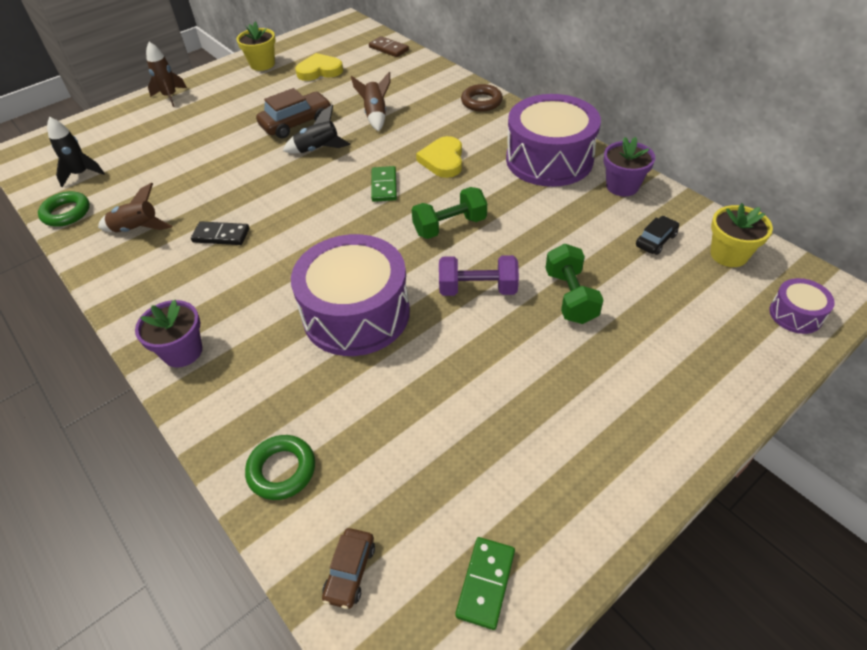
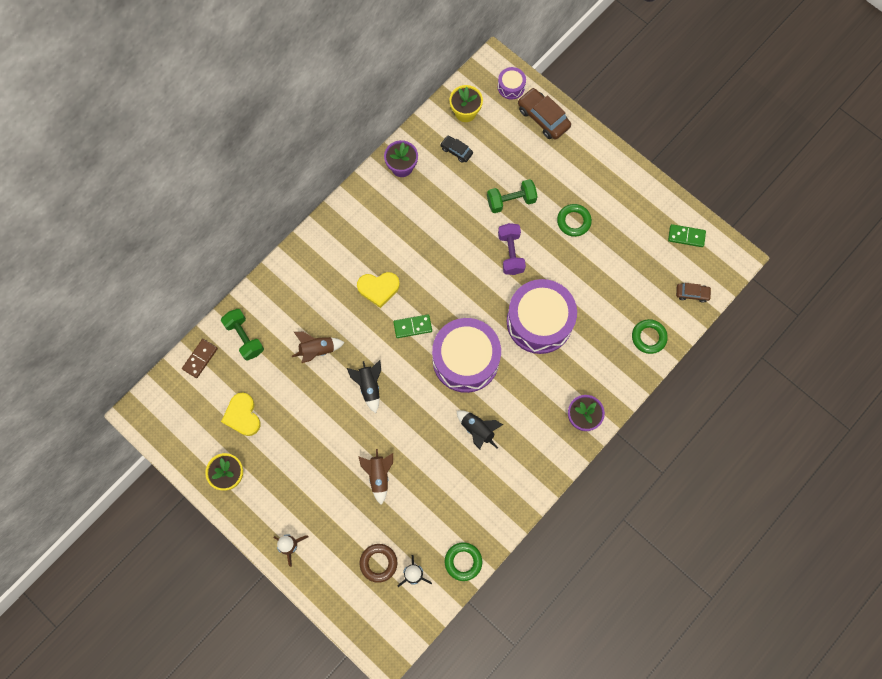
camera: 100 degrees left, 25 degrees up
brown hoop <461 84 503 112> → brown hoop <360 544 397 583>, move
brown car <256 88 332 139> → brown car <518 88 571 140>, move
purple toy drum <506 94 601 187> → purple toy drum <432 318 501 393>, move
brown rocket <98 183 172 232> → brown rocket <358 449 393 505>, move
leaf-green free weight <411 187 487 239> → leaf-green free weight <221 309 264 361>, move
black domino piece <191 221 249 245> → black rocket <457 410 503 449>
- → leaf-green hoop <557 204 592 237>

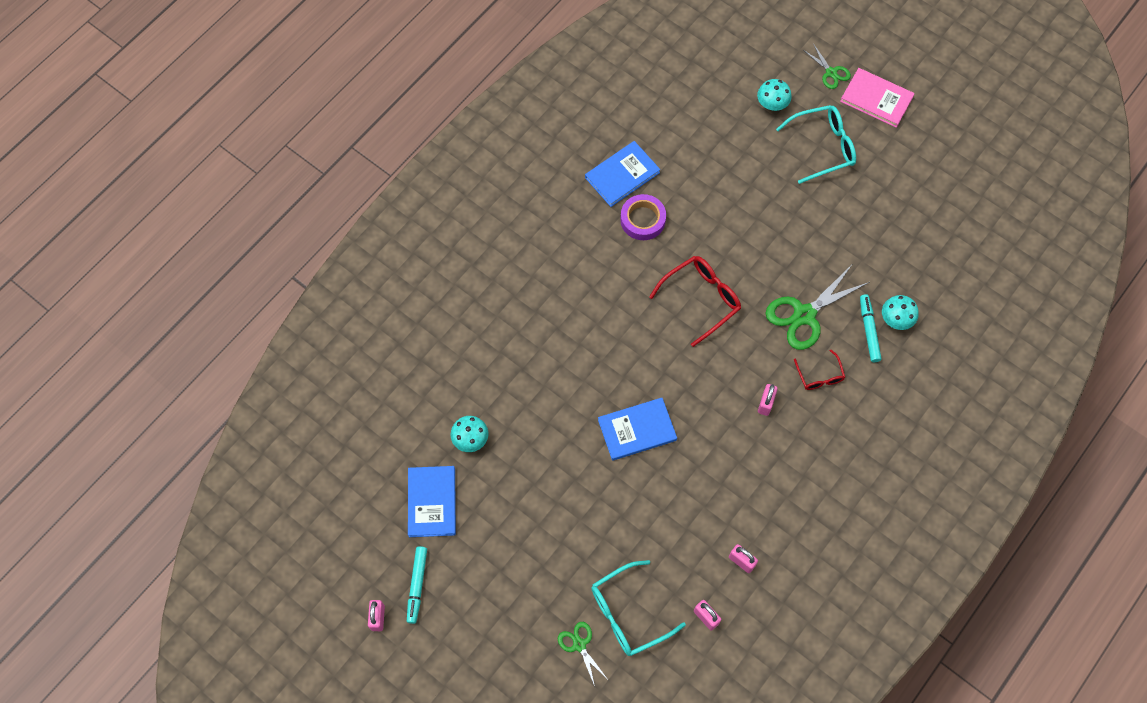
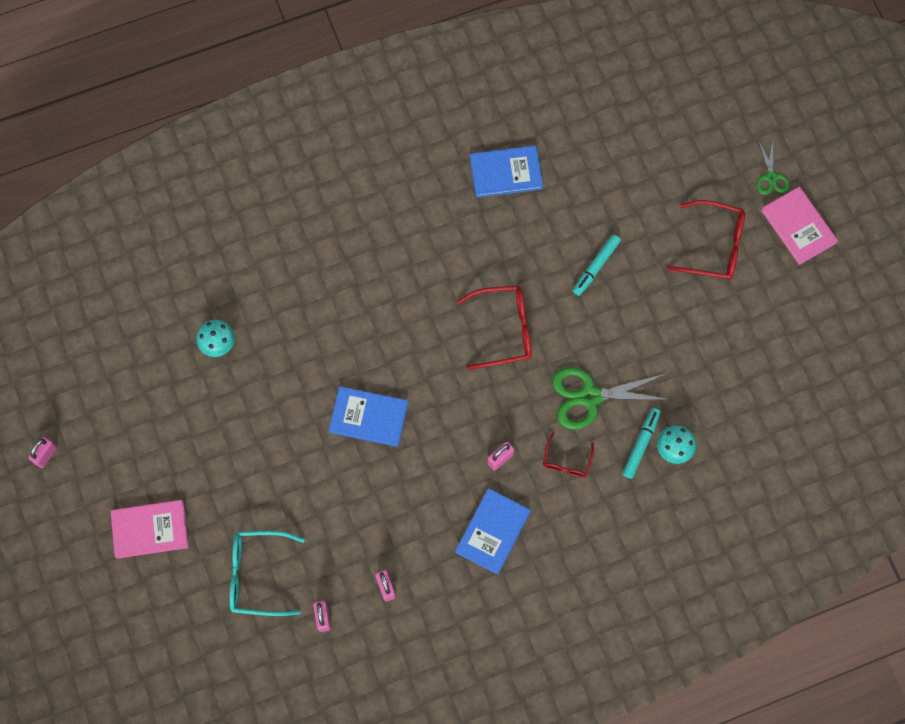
camera: 30 degrees right, 5 degrees up
teal fungus <757 79 792 111> → -
teal spectacles <776 105 856 184> → crimson spectacles <667 200 745 280>
purple roll of tape <620 194 666 240> → -
royal blue hardback <408 466 456 537> → royal blue hardback <455 488 531 574>, move
teal felt pen <407 546 427 624> → teal felt pen <573 234 621 296>, move
leaf-green scissors <558 622 607 686> → -
- → rose-pink hardback <111 500 188 559>

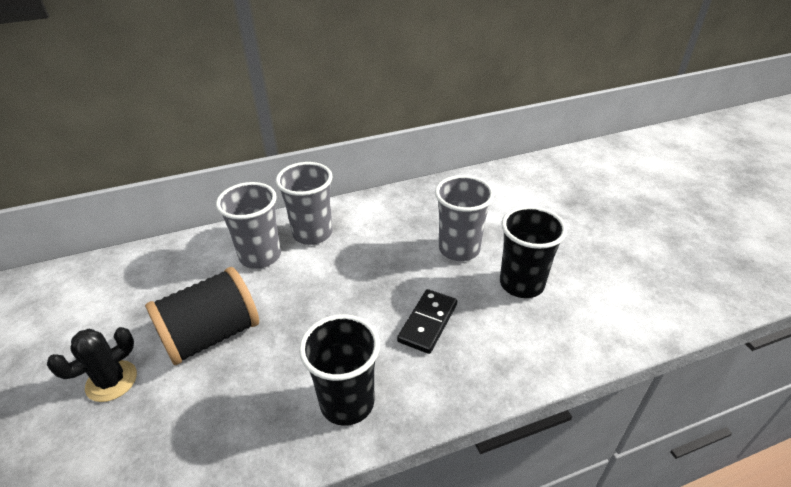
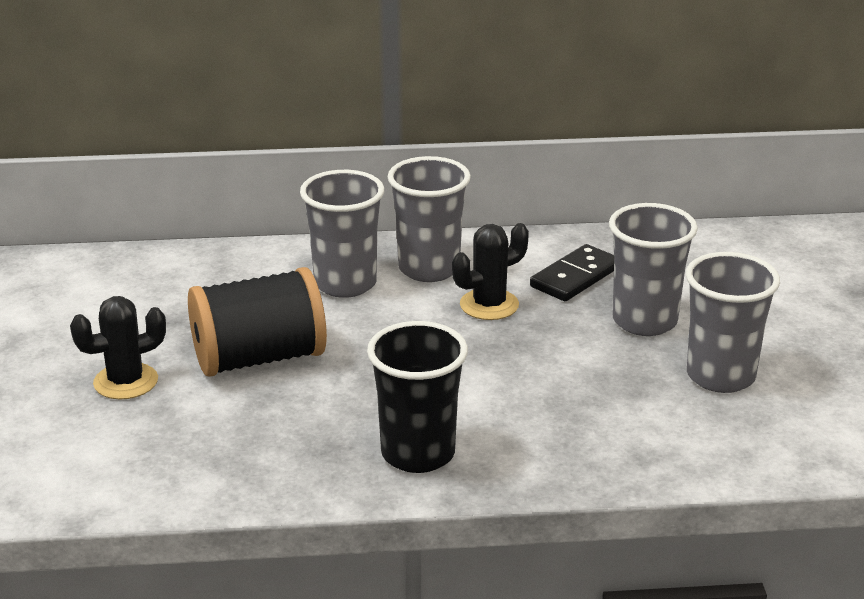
camera: 15 degrees right, 10 degrees down
black beaker <500 206 567 298> → ash-grey beaker <686 252 780 393>
black domino piece <397 289 457 354> → black domino piece <530 244 614 301>, move
- → black prickly plant <452 223 529 320>

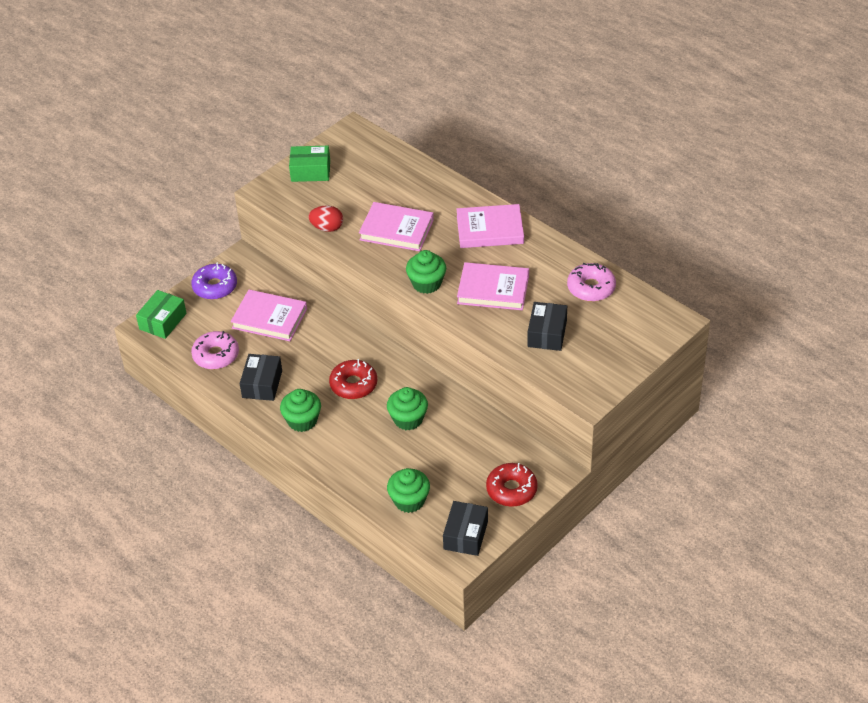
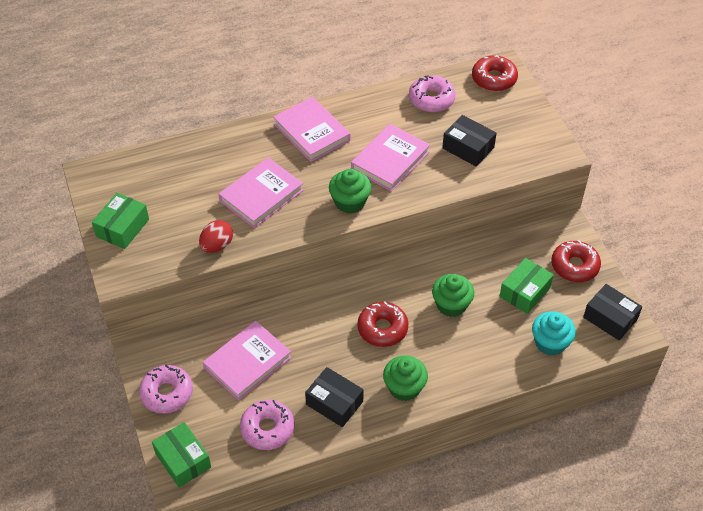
camera: 65 degrees left, 5 degrees up
rose-pink hardback <457 204 524 248> → rose-pink hardback <273 97 350 162>, 60 degrees counterclockwise
purple donut <191 262 237 300> → rose-pink donut <139 365 193 413>
leaf-green cupcake <387 468 430 513> → teal cupcake <532 311 576 356>
- → crimson donut <472 55 518 92>
- → leaf-green box <500 258 554 314>

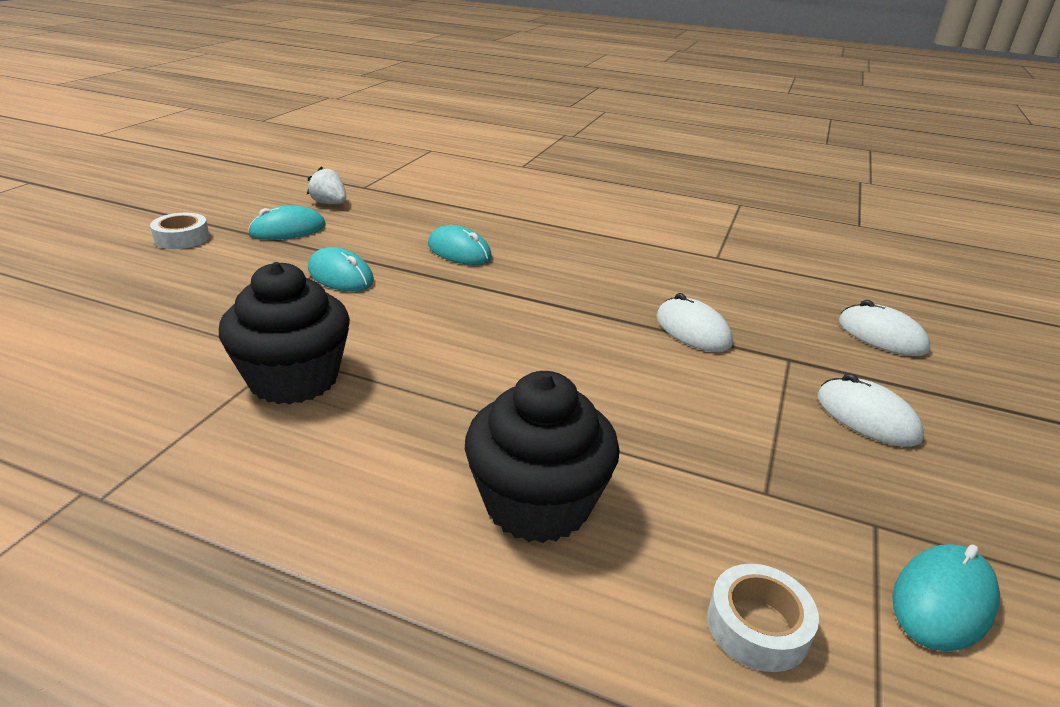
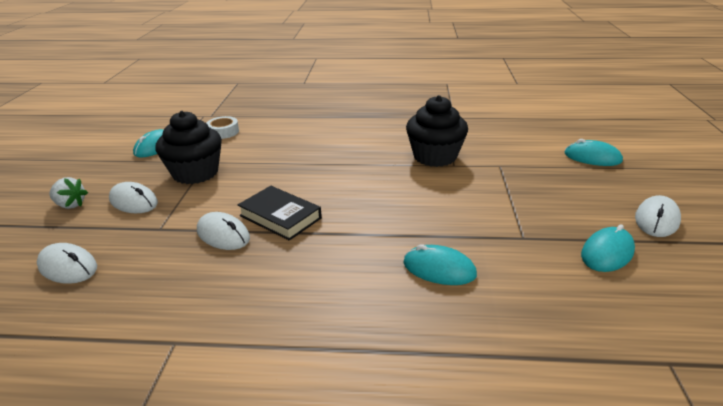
camera: 165 degrees right, 0 degrees up
white strawberry <307 166 346 204> → white strawberry <49 177 88 209>, move
white roll of tape <150 213 209 249> → white mouse <635 195 681 237>
teal mouse <308 247 374 292> → teal mouse <565 139 623 166>, move
black cupcake <465 371 620 543> → black cupcake <156 111 222 184>, move
- → black hardback <238 186 322 241>

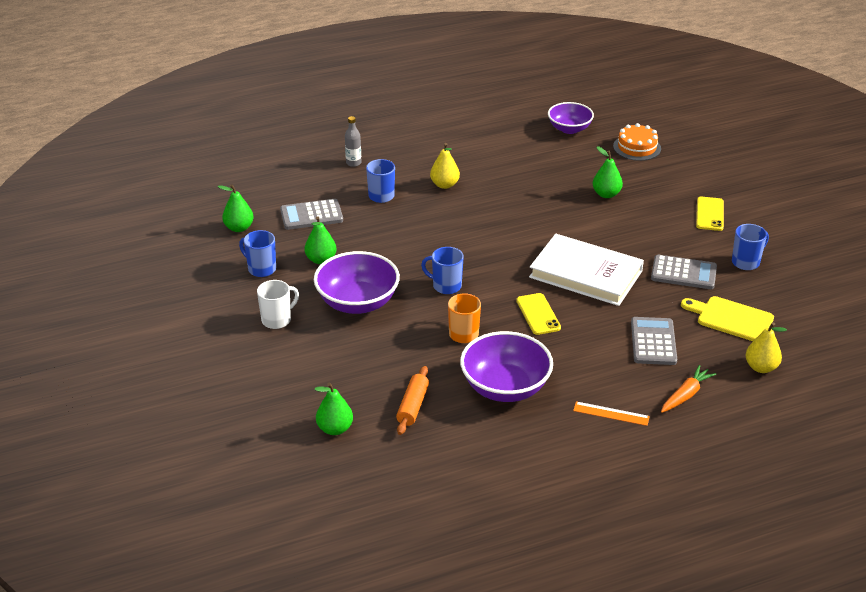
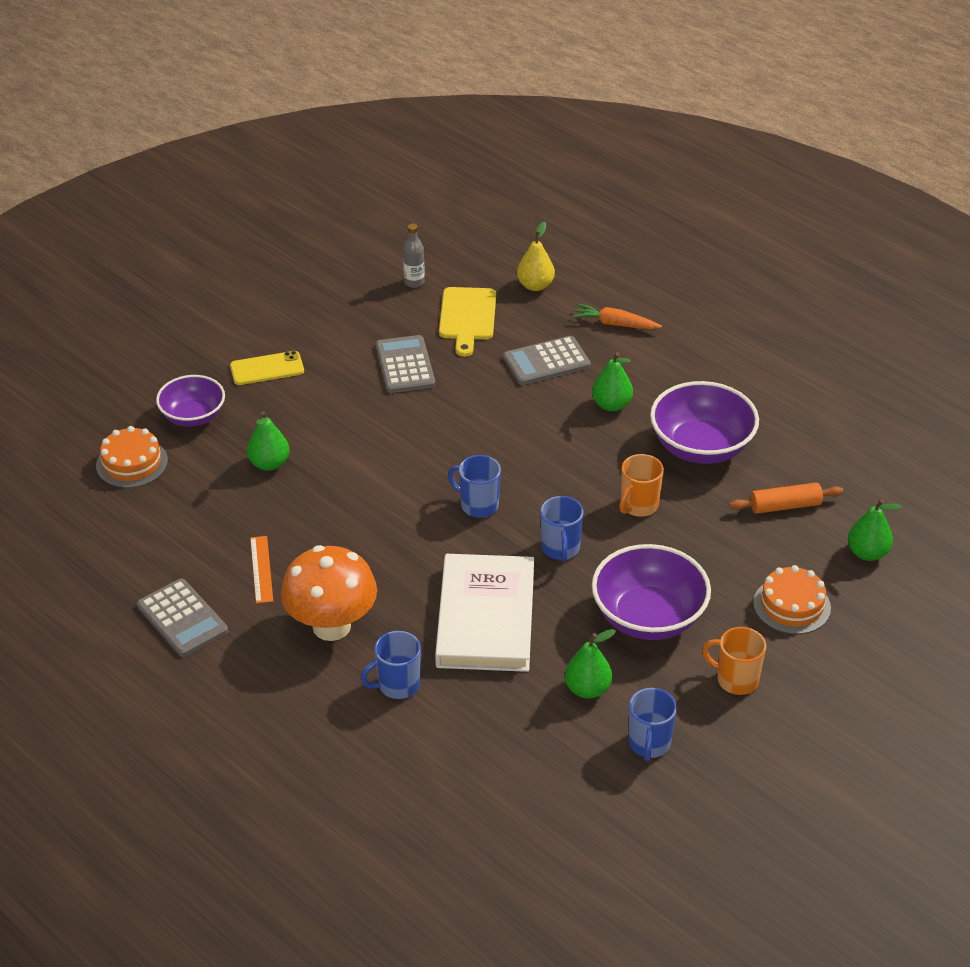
camera: 115 degrees left, 5 degrees up
purple serving bowl <548 102 594 134> → purple serving bowl <156 375 225 427>, move
ash-grey drink bottle <345 116 361 167> → ash-grey drink bottle <403 224 425 288>, move
golden pear <430 143 460 189> → orange fungus <281 545 377 641>
leaf-green pear <218 184 254 232> → leaf-green pear <592 352 633 411>, move
ash-grey adding machine <280 199 343 230> → ash-grey adding machine <137 579 228 657>, move
royal blue mug <732 224 769 270> → royal blue mug <448 455 501 518>, move
white hardback <529 234 644 306> → white hardback <435 554 534 672>, move
white mug <257 280 299 329> → orange mug <702 627 766 695>
golden mobile phone <516 293 561 335> → -
orange straightedge <573 401 650 426> → orange straightedge <250 536 273 603>, move
- → orange gateau <753 565 831 634>

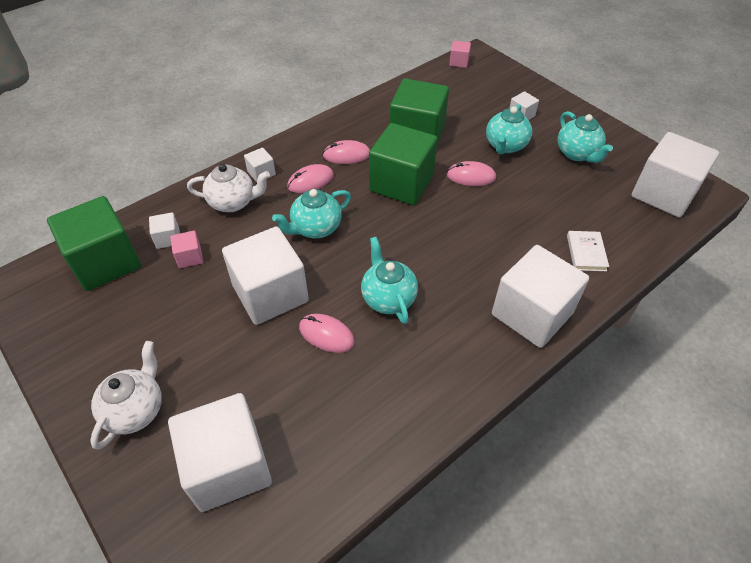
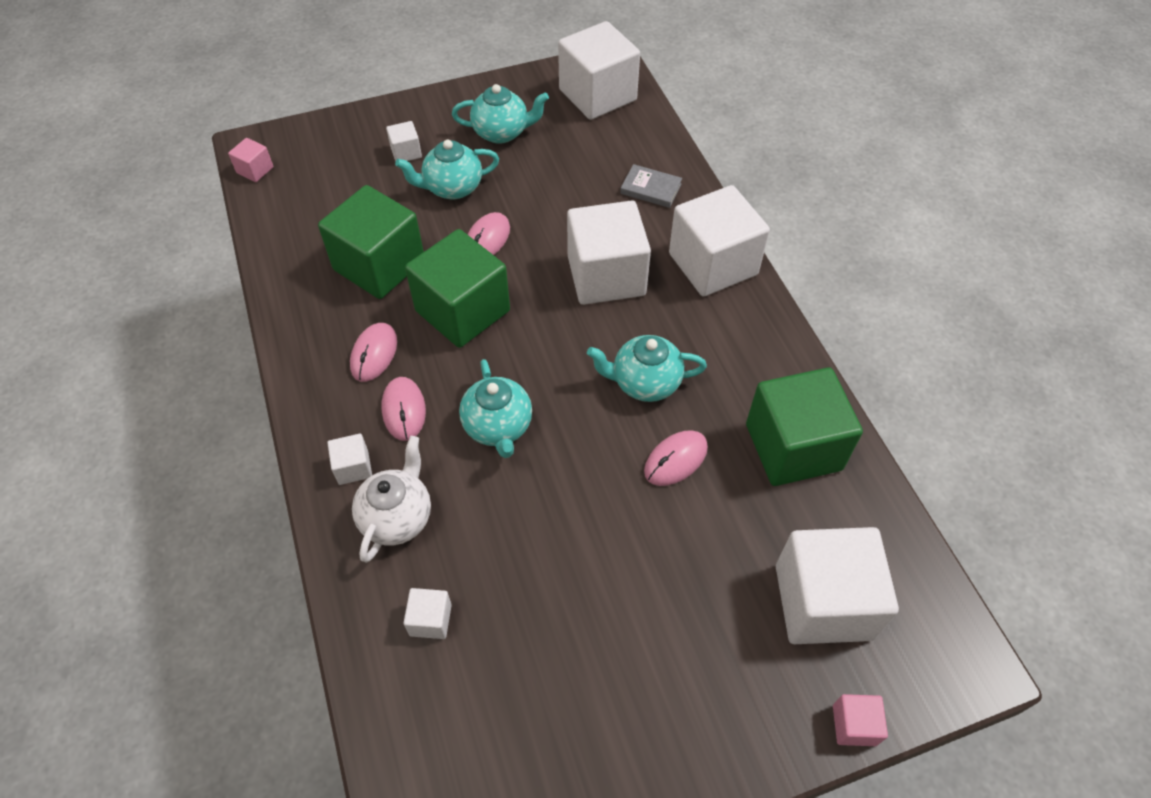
camera: 70 degrees left, 5 degrees up
teal tea pot <486 104 532 154> → teal tea pot <395 140 499 199>, 120 degrees clockwise
leaf-green cube <47 196 141 291> → leaf-green cube <746 367 863 486>, move
white cube <222 226 309 325> → white cube <567 200 651 305>, move
rose-pink cube <170 231 203 268> → rose-pink cube <833 694 888 746>, move
white hardback <567 231 609 271> → ash-grey hardback <620 164 682 208>
white tea pot <90 341 162 450> → -

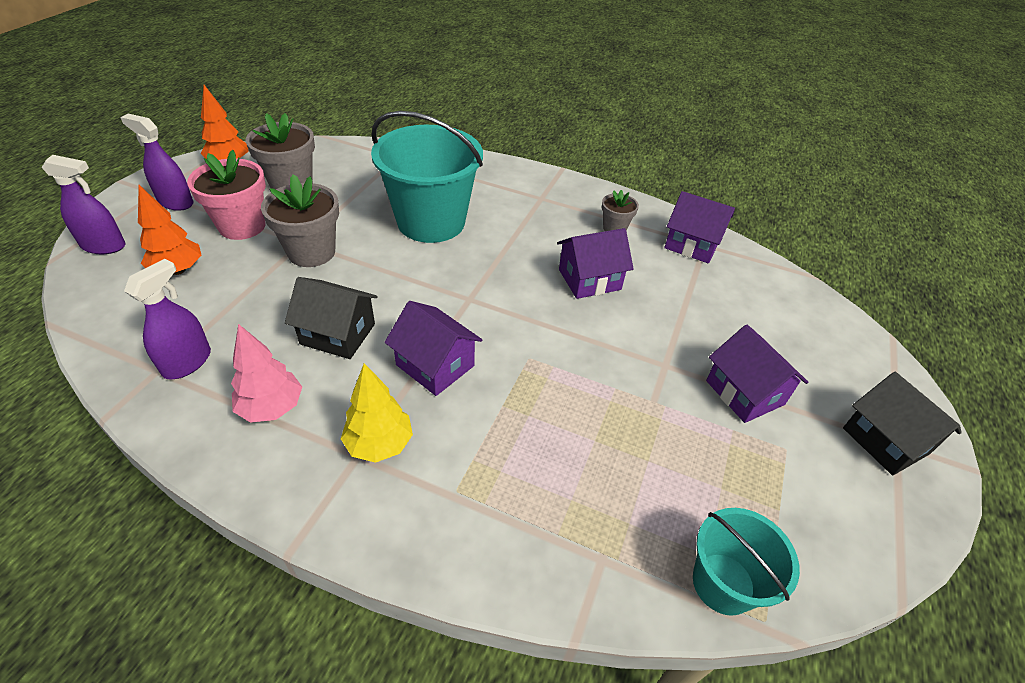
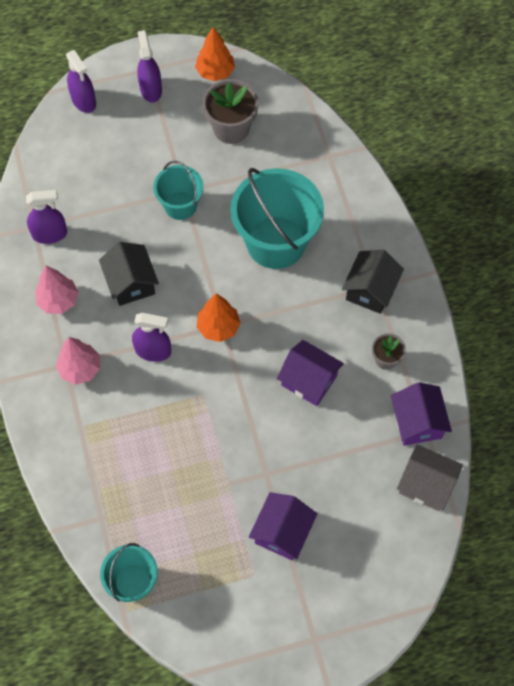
camera: 55 degrees right, 20 degrees up
rose-pink potted plant <187 150 266 240> → -
ash-grey potted plant <261 174 339 267> → teal sand bucket <153 161 204 220>
orange fir tree <138 185 202 275> → orange fir tree <197 293 240 342>, move
purple cottage <385 301 482 396> → purple sprayer <132 313 171 362>
golden fir tree <341 363 413 463> → rose-pink fir tree <56 337 100 385>
black cottage <843 372 962 475> → black cottage <342 250 404 314>, move
- → ash-grey cottage <397 444 463 511>

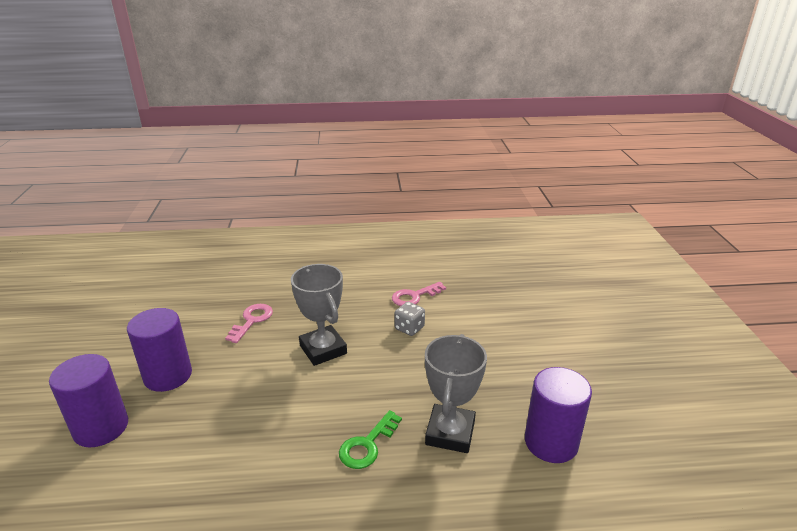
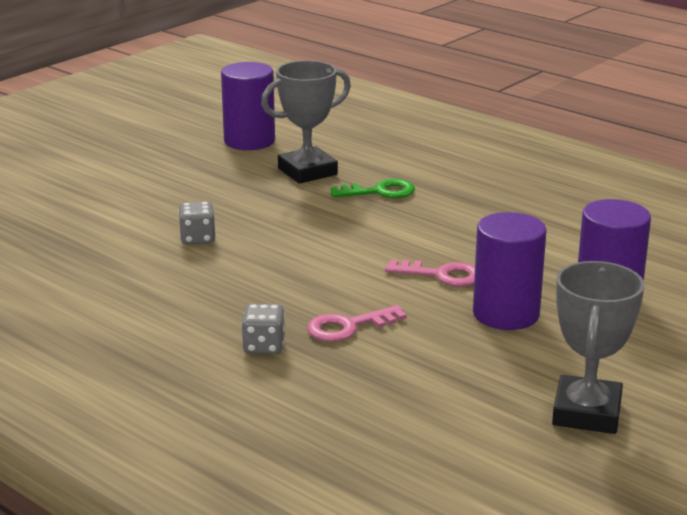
camera: 135 degrees left, 5 degrees down
ash-grey award cup <291 264 347 366> → ash-grey award cup <552 261 645 434>, move
rose-pink key <392 282 446 306> → rose-pink key <385 260 475 287>, move
- → ash-grey die <241 304 285 354>

